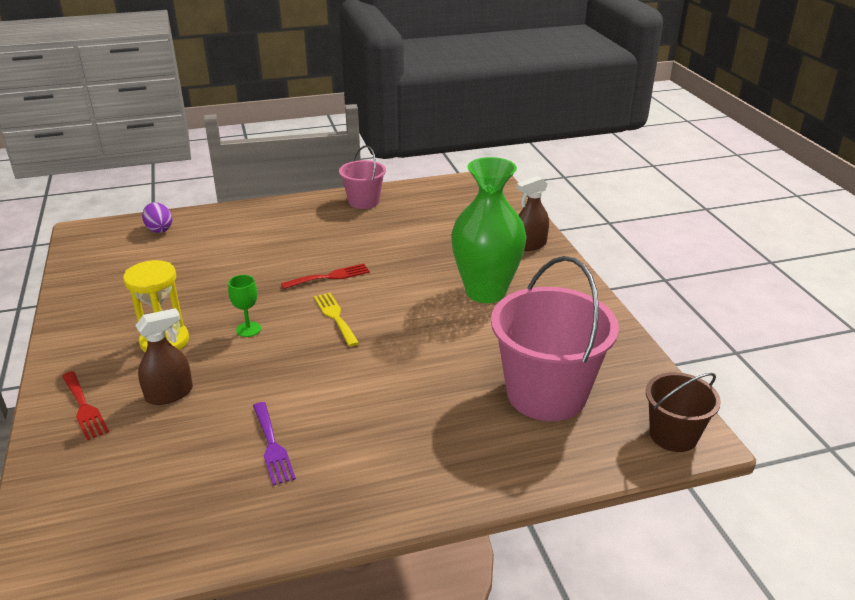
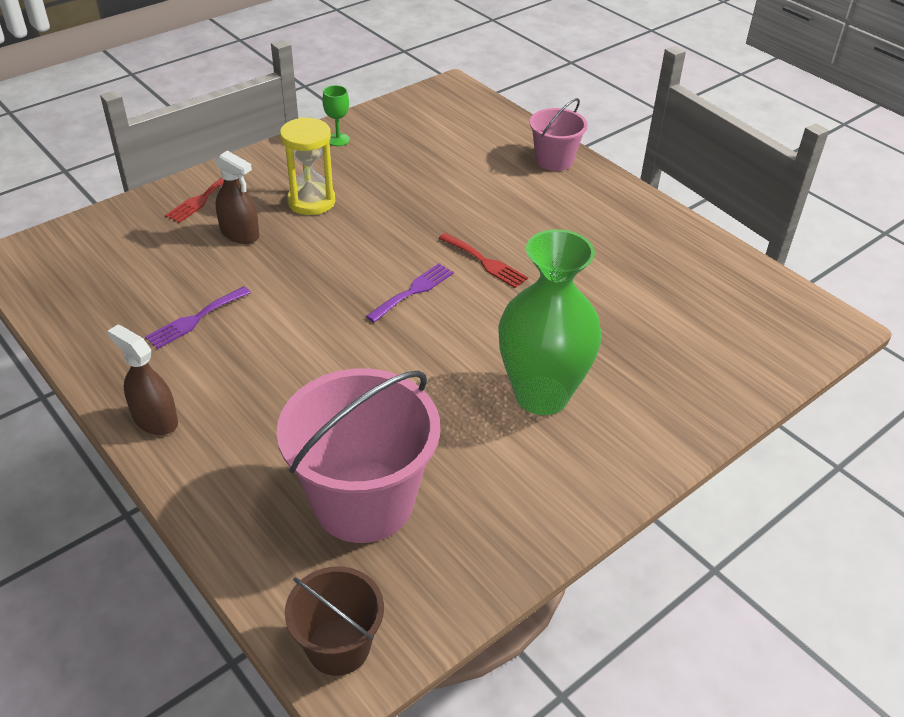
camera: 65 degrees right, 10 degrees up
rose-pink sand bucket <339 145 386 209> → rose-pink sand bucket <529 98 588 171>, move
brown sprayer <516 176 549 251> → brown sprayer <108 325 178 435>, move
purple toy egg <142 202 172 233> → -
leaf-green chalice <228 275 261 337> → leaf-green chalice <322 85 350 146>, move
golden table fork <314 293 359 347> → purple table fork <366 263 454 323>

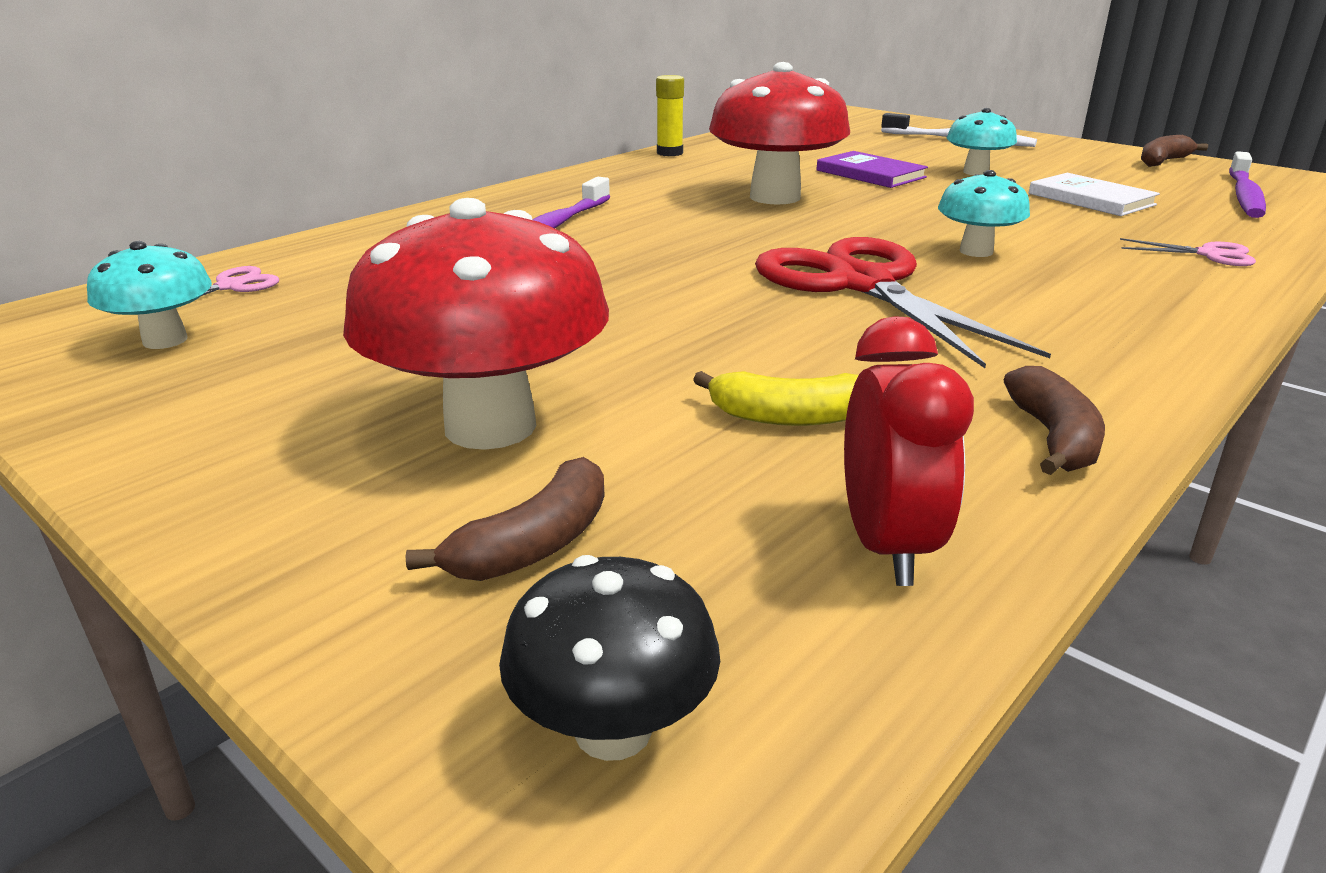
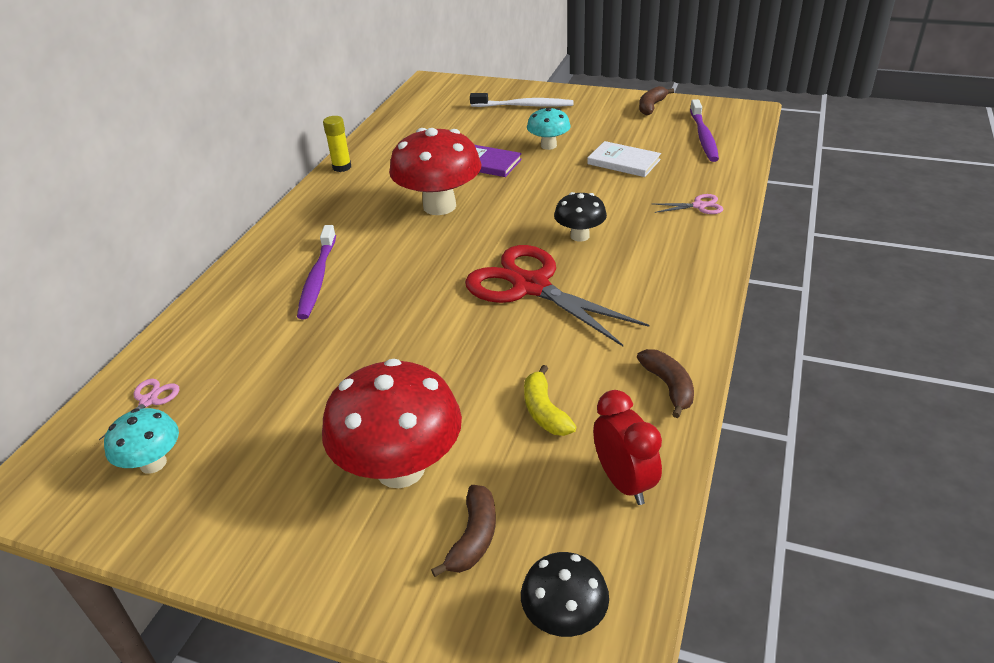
camera: 20 degrees left, 10 degrees up
teal fungus <938 170 1030 257> → black fungus <554 192 607 242>
golden toy banana <693 371 858 426> → golden toy banana <524 365 576 436>, 90 degrees clockwise

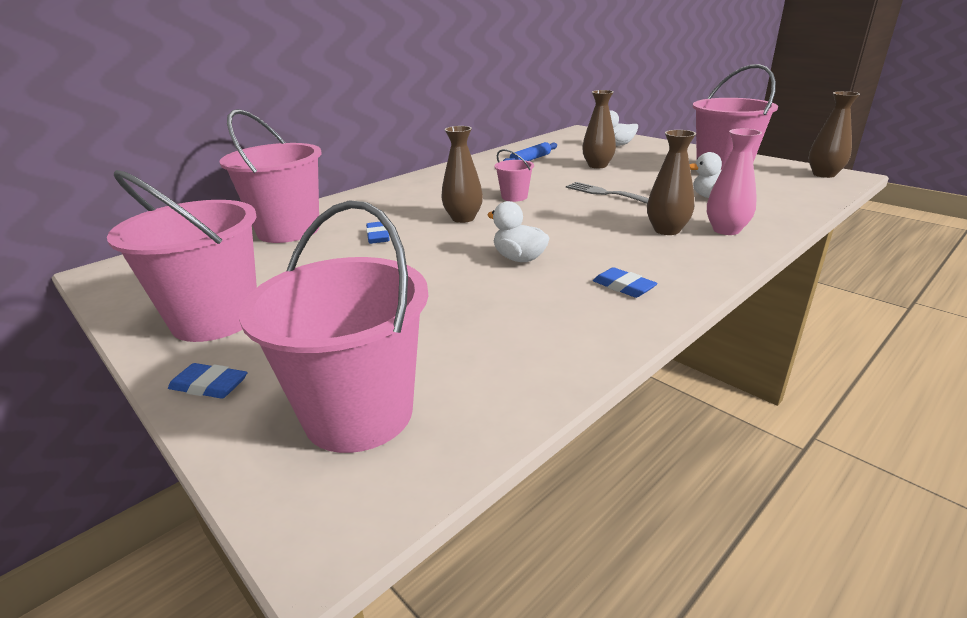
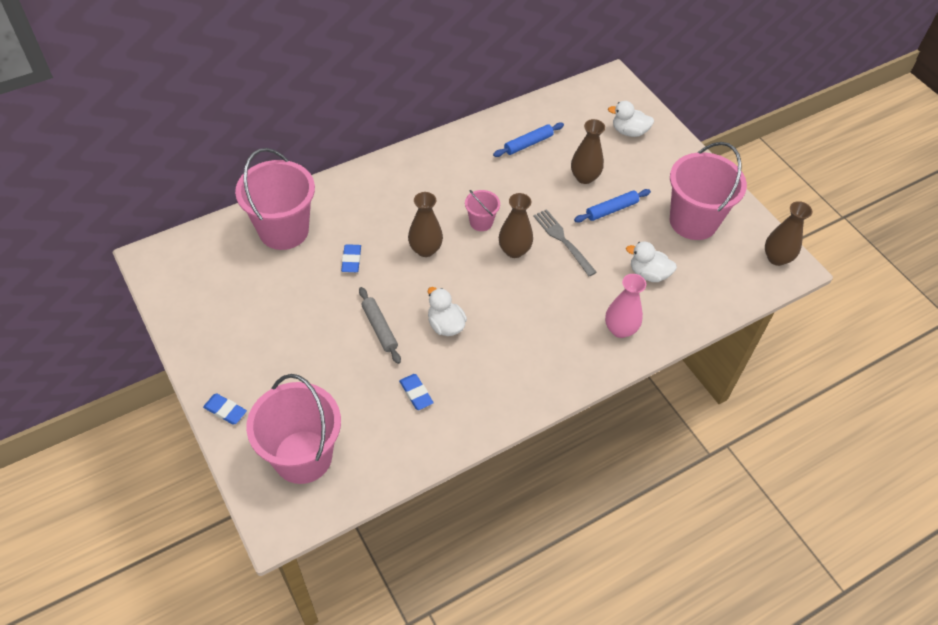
camera: 10 degrees right, 25 degrees up
brown tall vase <647 130 696 235> → brown tall vase <499 193 533 258>, move
rose-pink sand bucket <107 170 257 342> → -
royal blue pencil eraser <593 267 658 298> → royal blue pencil eraser <399 374 434 410>, move
- → royal blue pastry roller <574 189 651 223>
- → ash-grey pastry roller <359 287 401 364>

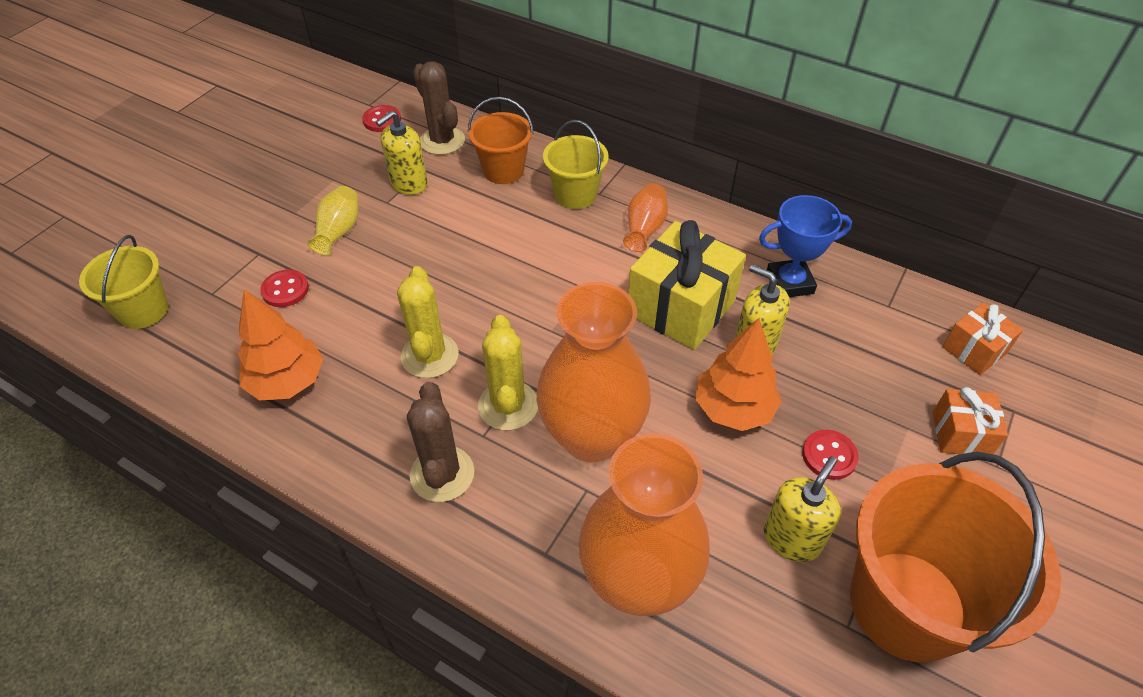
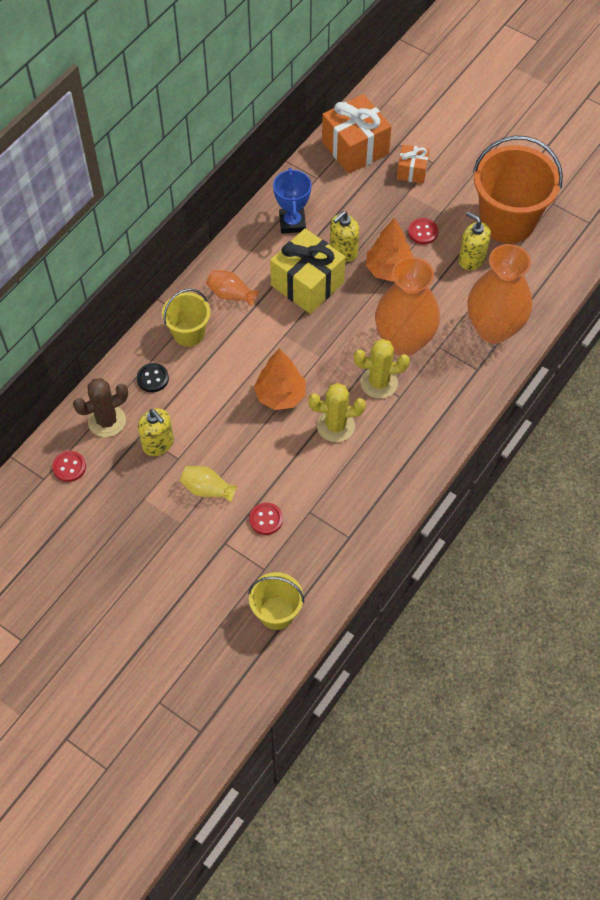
camera: 85 degrees left, 10 degrees up
orange sand bucket <468 97 534 184> → black sewing button <137 363 169 392>
orange fir tree <237 289 323 400> → orange fir tree <254 348 306 410>, move
orange present <942 303 1023 375> → orange present <322 94 392 174>, x1.85
brown prickly plant <407 382 474 502> → -

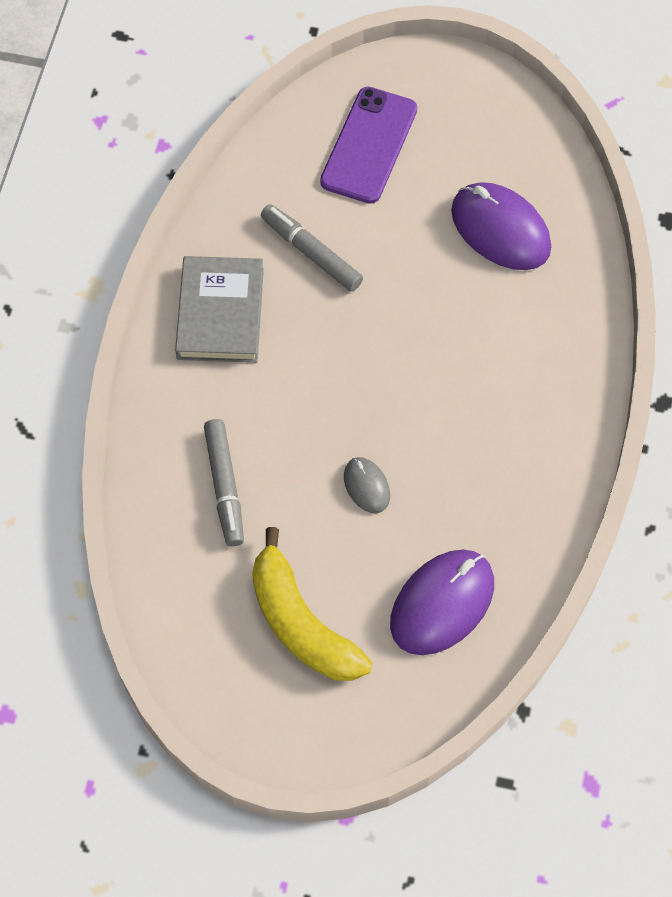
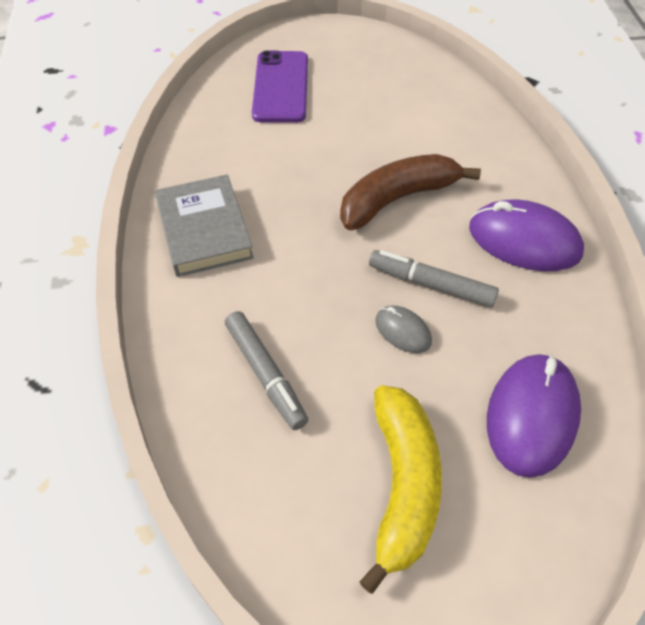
camera: 20 degrees left, 10 degrees down
purple mouse <451 182 551 270> → purple mouse <469 199 584 271>, move
ash-grey felt pen <261 204 363 291> → ash-grey felt pen <369 250 499 307>, move
golden toy banana <252 527 372 681> → golden toy banana <360 385 442 594>, 120 degrees counterclockwise
- → brown toy banana <340 154 481 230>

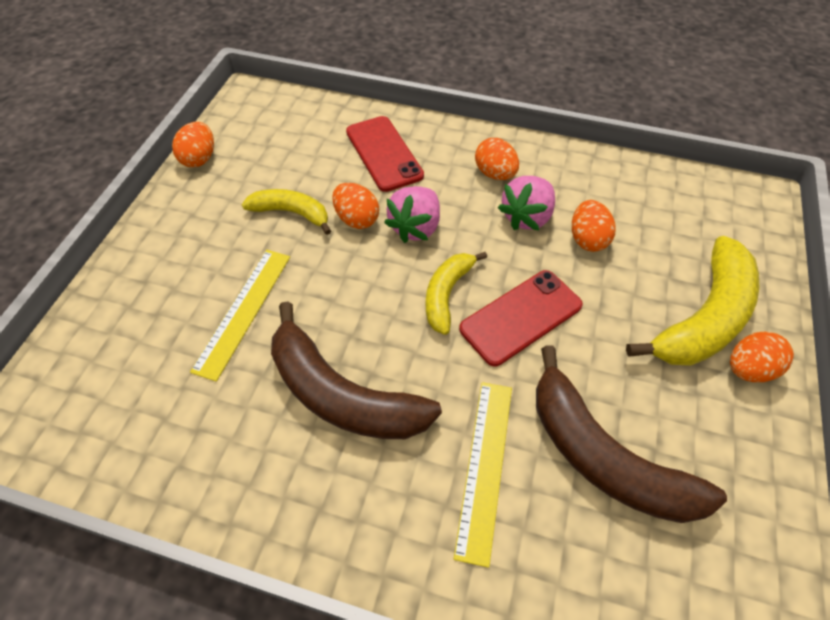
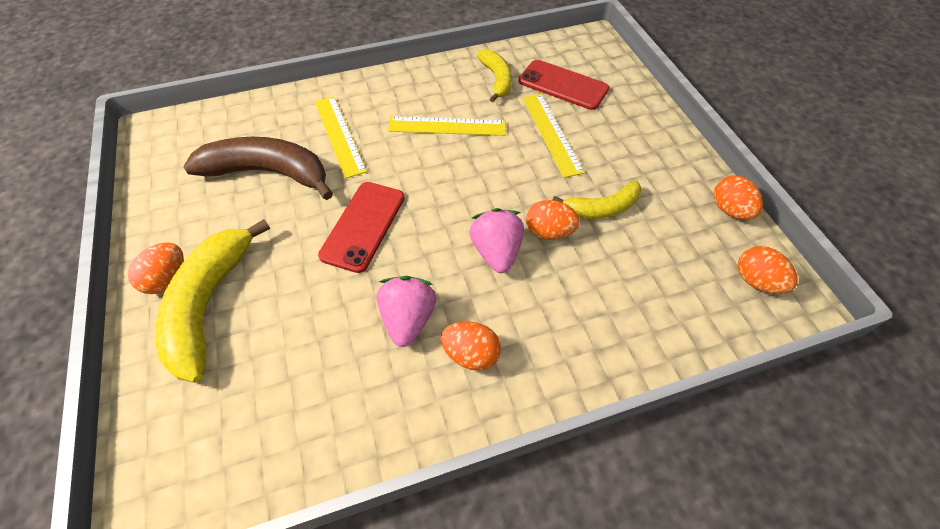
camera: 145 degrees right, 0 degrees up
crimson mobile phone <346 116 424 192> → crimson mobile phone <519 60 609 110>, move
orange toy egg <572 200 616 252> → orange toy egg <738 246 798 294>, move
golden toy banana <426 252 487 335> → golden toy banana <477 49 512 102>, move
brown toy banana <271 302 442 439> → golden straightedge <388 116 506 136>

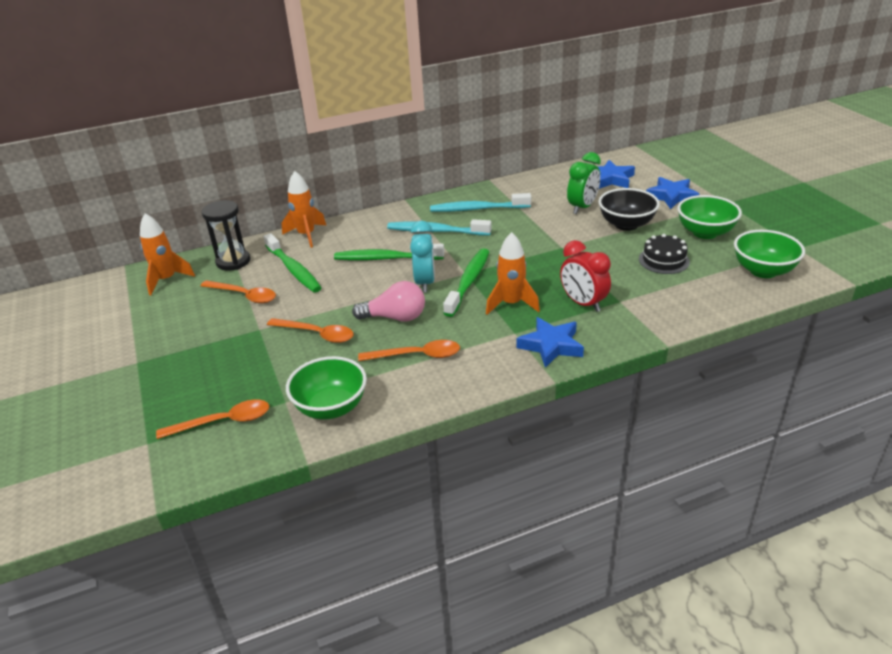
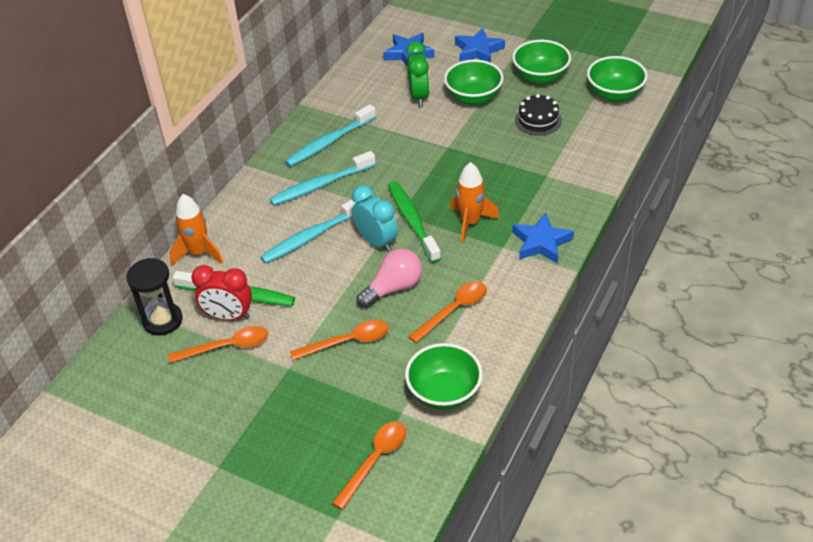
camera: 40 degrees left, 10 degrees up
black serving bowl <598 188 660 231> → leaf-green serving bowl <444 60 504 106>
orange rocket <140 213 195 295> → -
crimson clock <560 240 611 312> → crimson clock <191 265 252 320>, move
leaf-green toothbrush <334 244 444 261> → teal toothbrush <260 200 356 264>

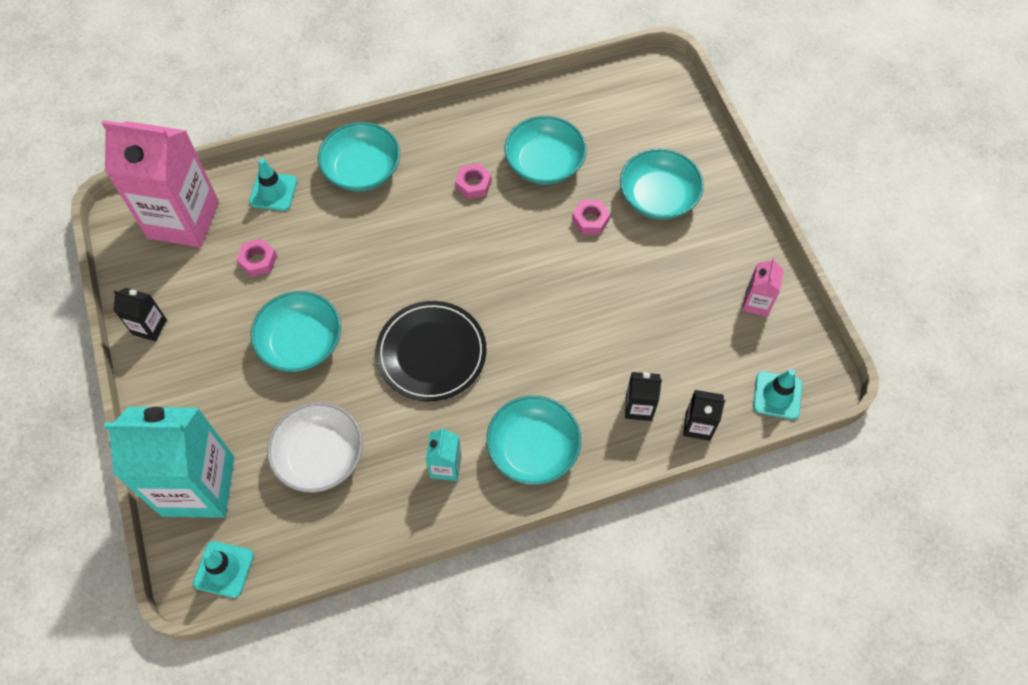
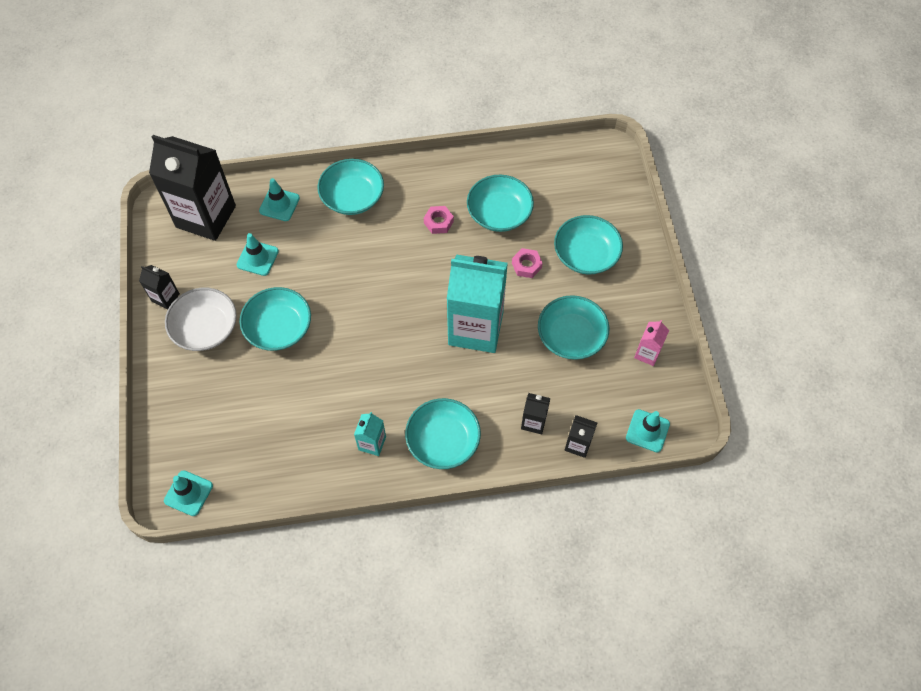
camera: 10 degrees right, 0 degrees up
rose-pink milk carton <102 120 219 247> → black milk carton <149 135 236 241>
rose-pink nut <236 239 277 277> → teal safety cone <237 233 279 276>
black plate <376 301 486 401> → -
white serving bowl <267 402 363 492> → white serving bowl <165 288 237 351>, move
teal milk carton <104 407 235 518> → teal milk carton <447 255 508 353>, move
- → teal serving bowl <538 295 609 360>

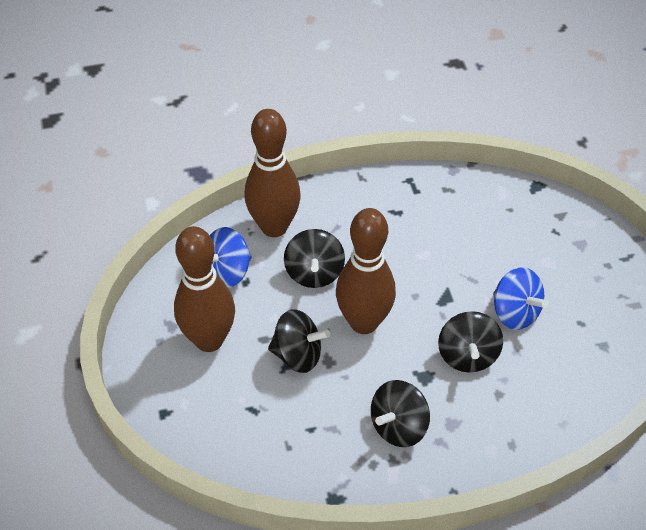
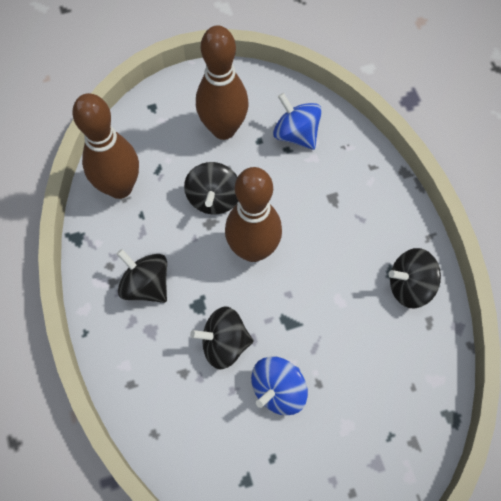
camera: 85 degrees right, 15 degrees up
brown skittle <244 109 301 237> → brown skittle <72 93 139 199>, move
black toy top <284 229 345 288> → black toy top <388 248 441 308>, move

